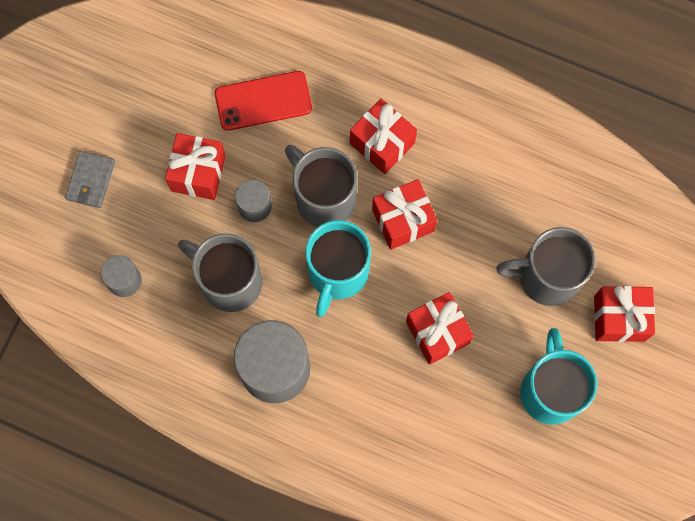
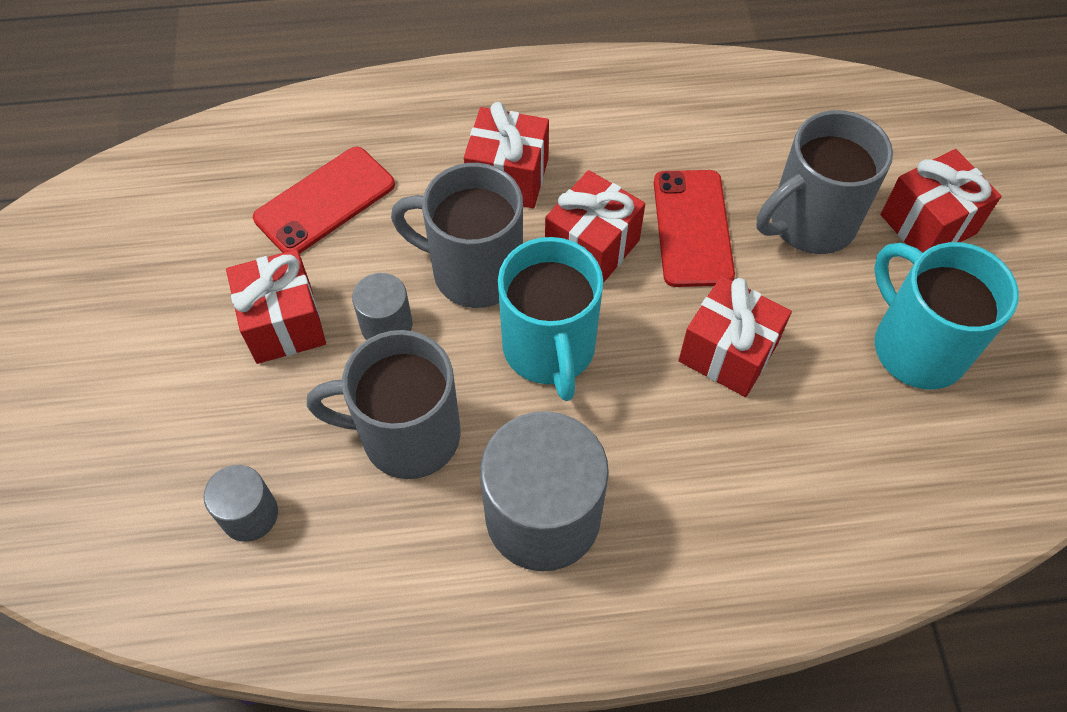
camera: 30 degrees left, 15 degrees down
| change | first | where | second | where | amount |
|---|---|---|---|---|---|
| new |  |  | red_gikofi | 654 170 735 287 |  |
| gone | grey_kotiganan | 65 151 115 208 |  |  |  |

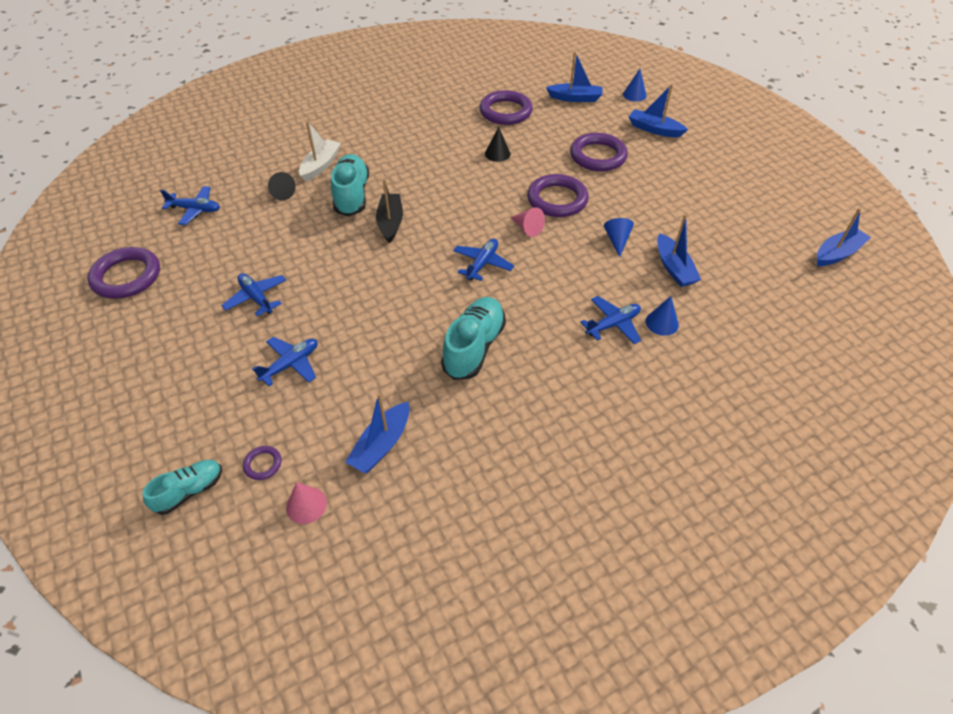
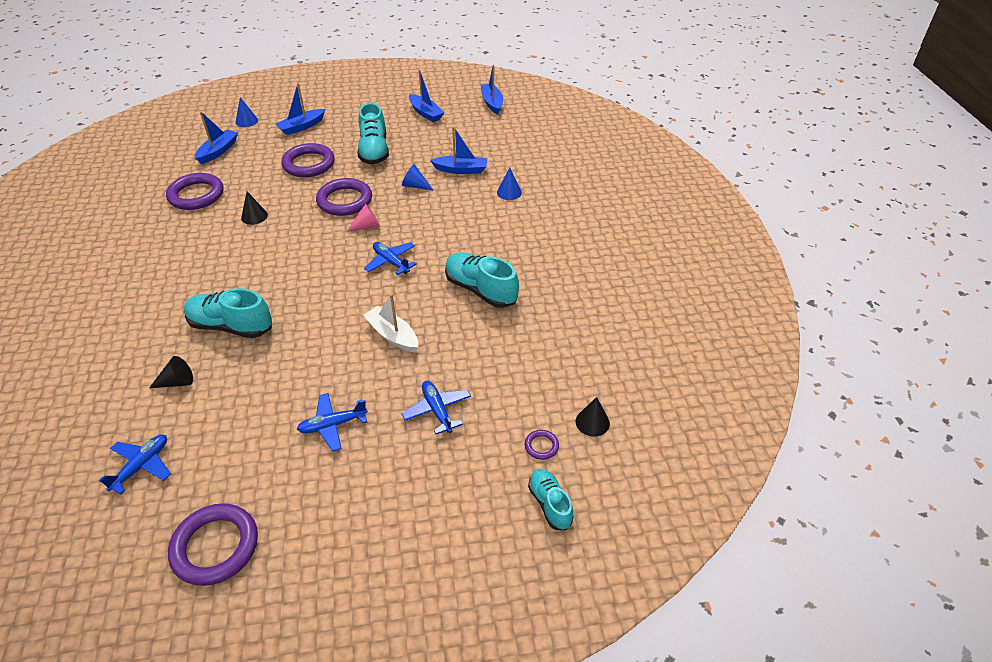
camera: 70 degrees left, 5 degrees down
| change | first | where | second | where | amount |
|---|---|---|---|---|---|
| new |  |  | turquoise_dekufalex | 358 103 389 165 |  |
| shifted | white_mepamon | 299 121 341 181 |  | 363 294 418 352 |  |
| shifted | blue_mepamon | 345 393 410 473 |  | 409 70 445 122 |  |
| repainted | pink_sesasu | 286 482 327 524 | black_sesasu | 576 397 610 437 |  |
| gone | black_mepamon | 376 179 403 243 |  |  |  |
| gone | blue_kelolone | 580 296 641 344 |  |  |  |

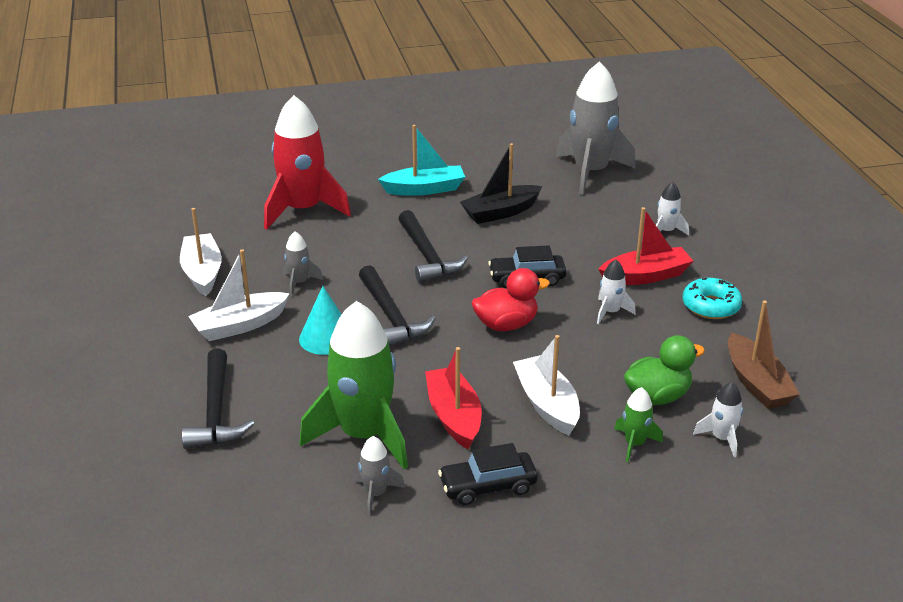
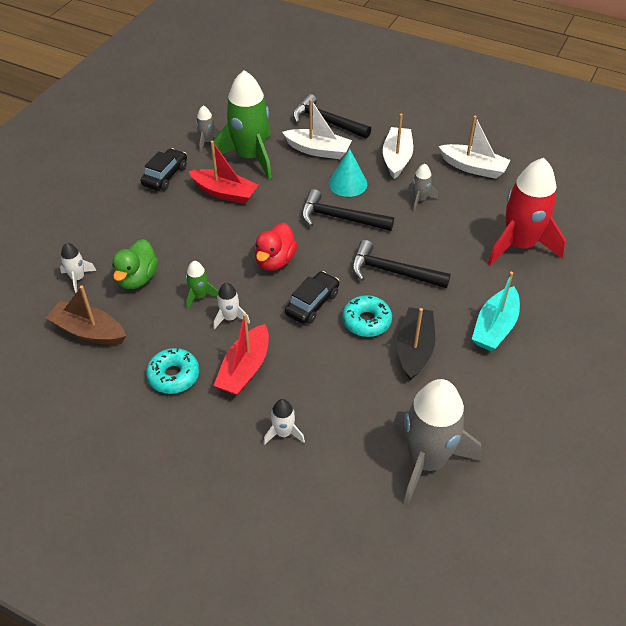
camera: 130 degrees right, 15 degrees up
| change | first | where | second | where | amount |
|---|---|---|---|---|---|
| shifted | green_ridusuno | 614 387 663 462 |  | 186 261 218 310 |  |
| shifted | white_mepamon | 513 335 580 435 |  | 282 99 352 159 |  |
| new |  |  | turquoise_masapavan | 342 295 392 337 |  |

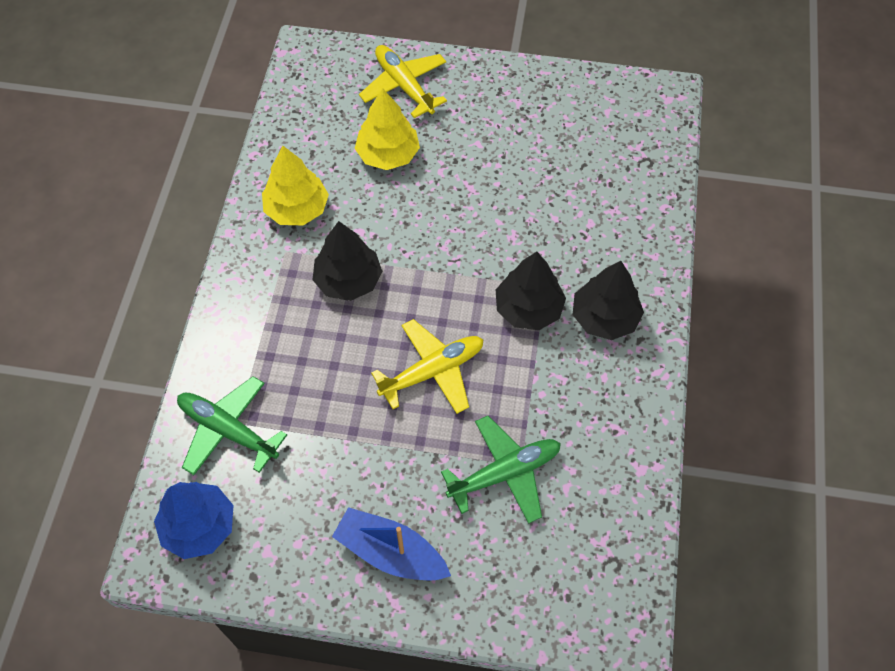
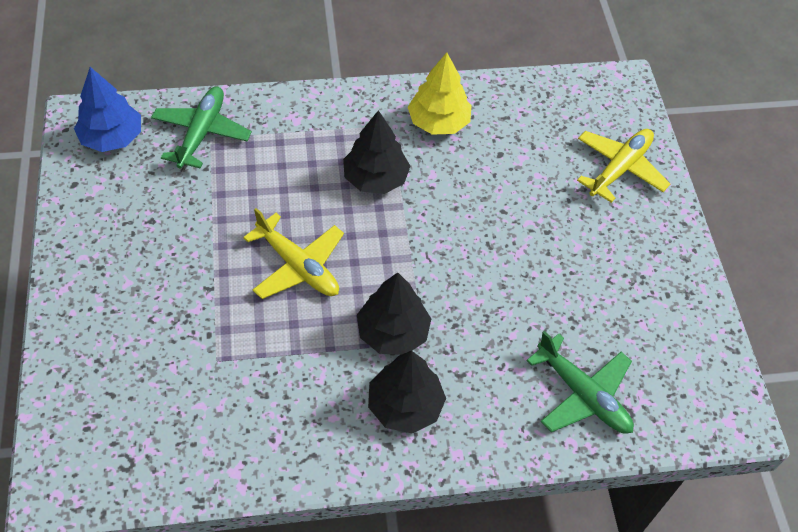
camera: 70 degrees right, 5 degrees down
| change | first | where | second | where | amount |
|---|---|---|---|---|---|
| shifted | green_kelolone | 441 416 561 524 |  | 526 331 634 434 |  |
| gone | blue_mepamon | 332 507 451 580 |  |  |  |
| gone | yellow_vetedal | 355 88 420 170 |  |  |  |

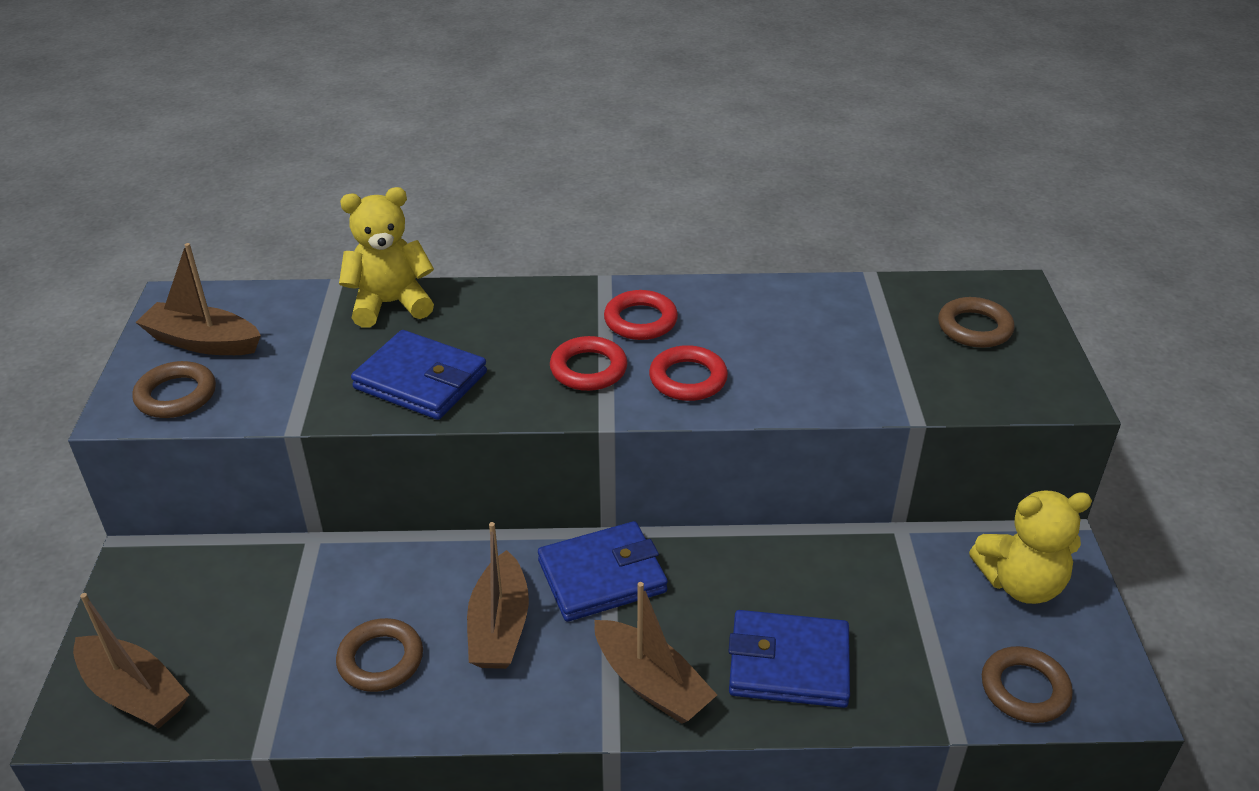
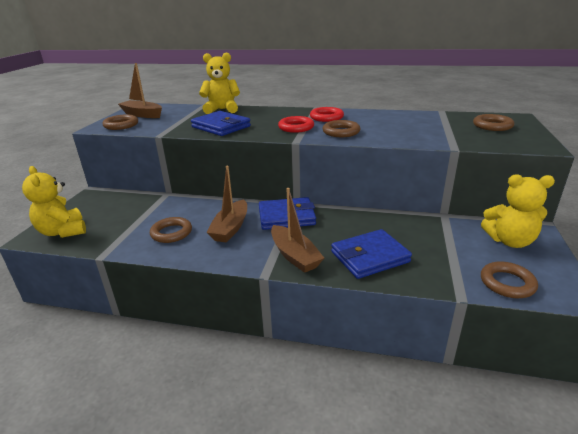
camera: 15 degrees right, 10 degrees down
| change | first | where | second | where | amount |
|---|---|---|---|---|---|
| swapped | brown_mepamon | 73 593 189 729 | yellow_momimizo | 22 166 86 238 |  |
| repainted | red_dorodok | 649 345 728 401 | brown_dorodok | 322 120 361 137 |  |
| rotated | blue_kotiganan | 728 610 850 708 |  | 331 229 412 279 | 45 degrees counterclockwise |

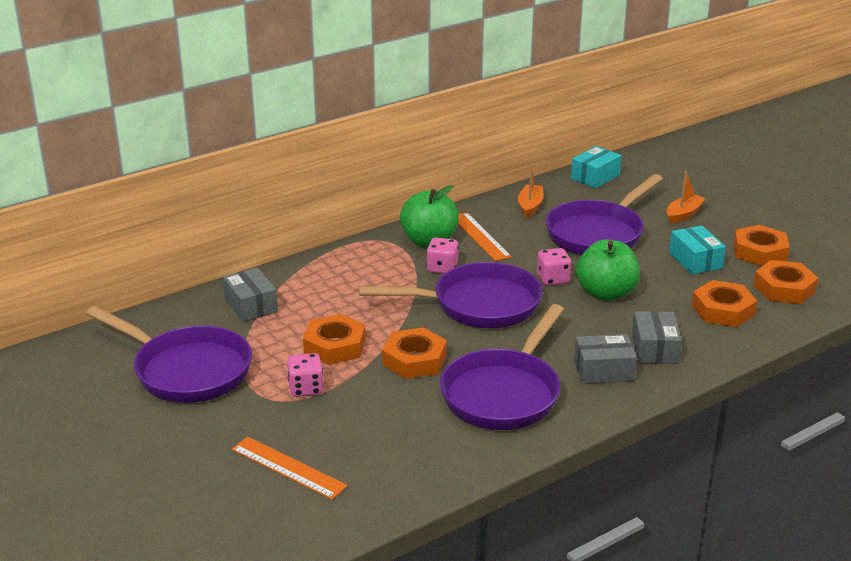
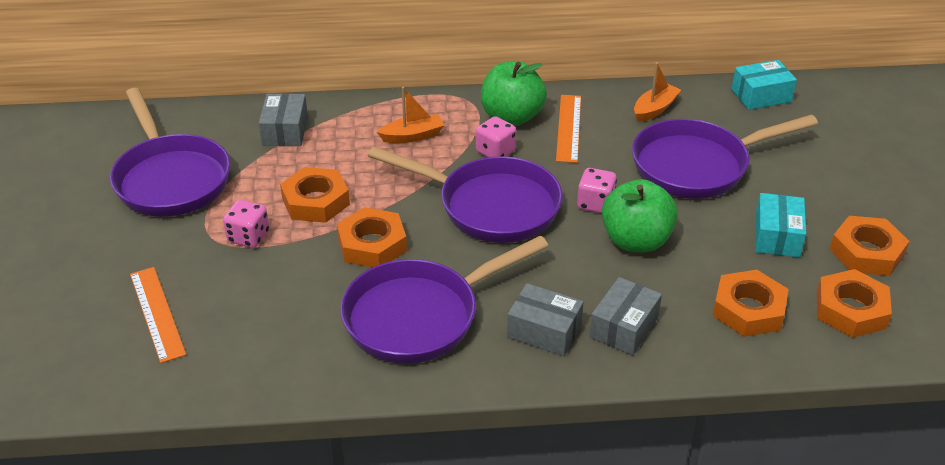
camera: 30 degrees right, 10 degrees up
| change | first | where | second | where | amount |
|---|---|---|---|---|---|
| shifted | orange_mepamon | 667 171 706 224 |  | 377 87 444 143 |  |

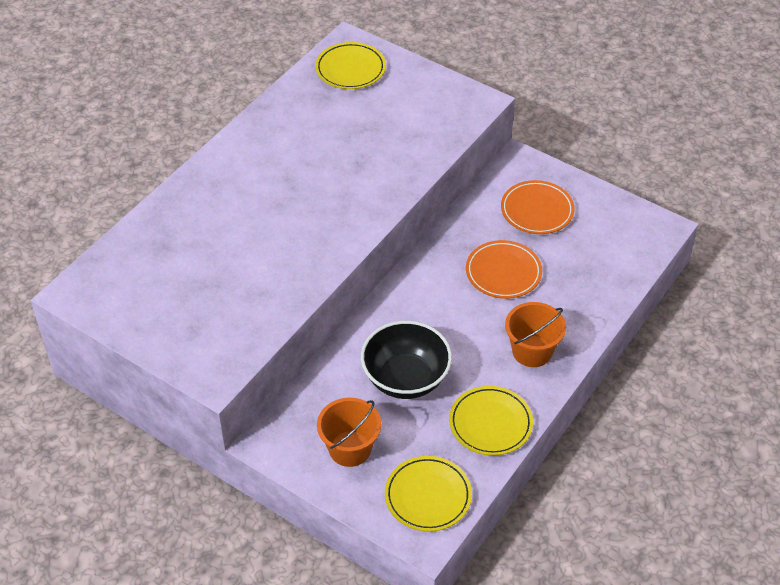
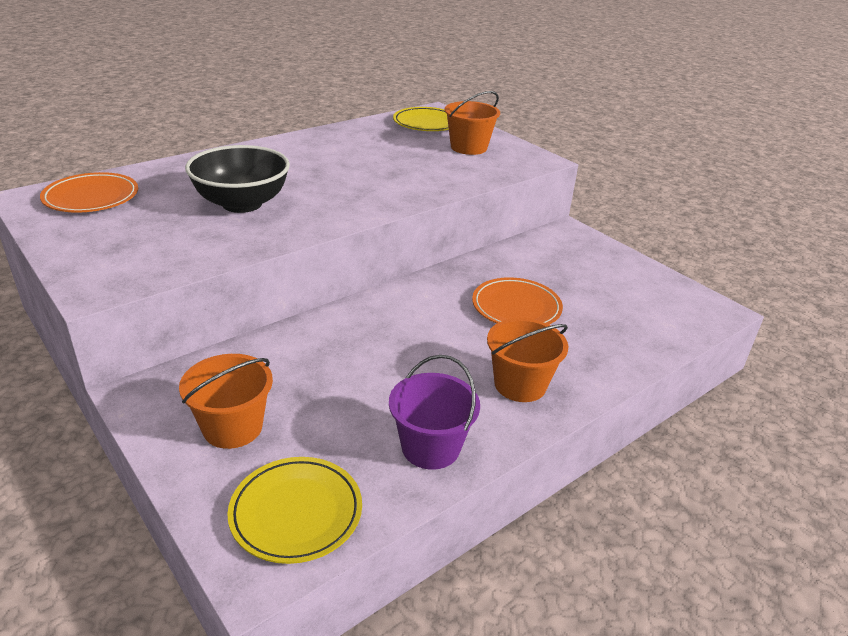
camera: 15 degrees right, 15 degrees down
| change | first | where | second | where | amount |
|---|---|---|---|---|---|
| shifted | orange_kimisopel | 501 180 575 234 |  | 40 172 138 213 |  |
| shifted | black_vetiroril | 361 321 452 399 |  | 185 145 290 213 |  |
| swapped | yellow_kimisopel | 449 386 533 456 | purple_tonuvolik | 389 355 480 470 |  |
| new |  |  | orange_tonuvolik | 444 91 500 155 |  |

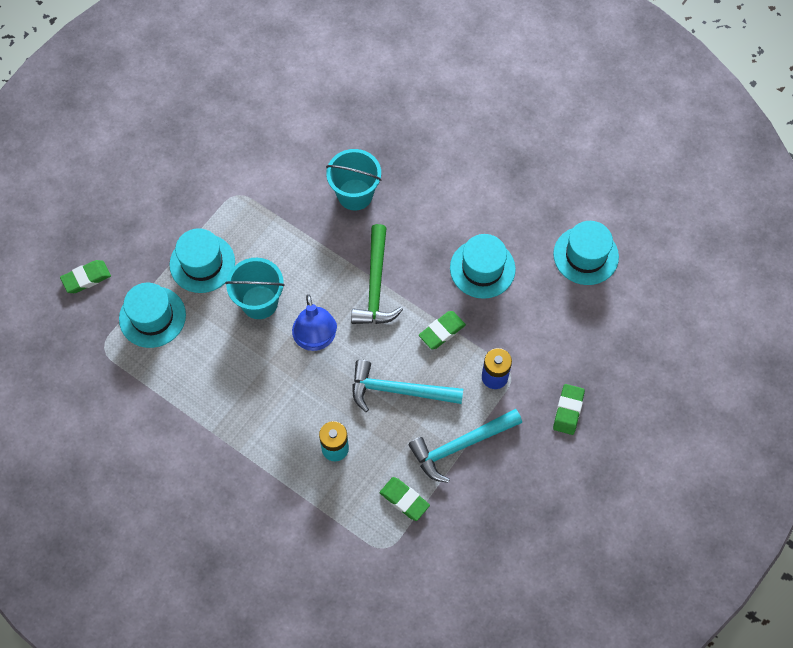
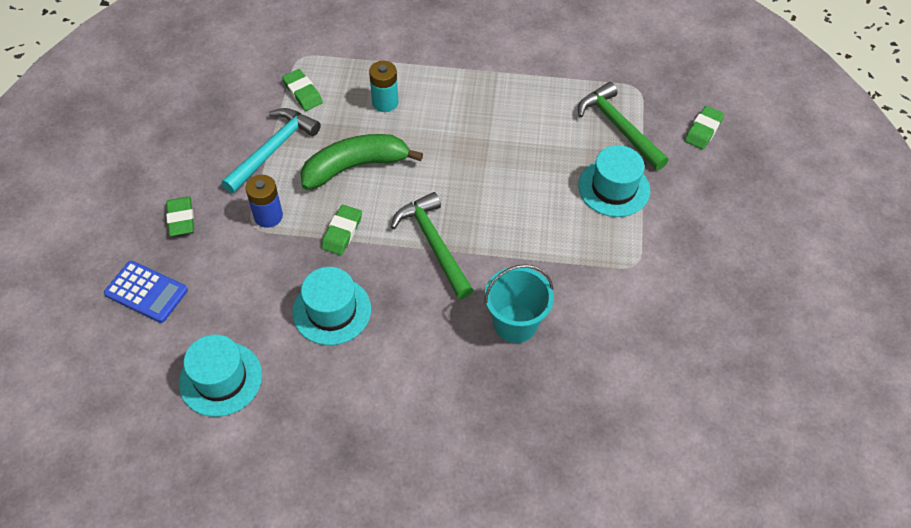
camera: 150 degrees right, 10 degrees down
| change | first | where | second | where | amount |
|---|---|---|---|---|---|
| new |  |  | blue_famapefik | 104 261 188 323 |  |
| rotated | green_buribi | 380 477 430 521 |  | 282 69 323 111 | 45 degrees clockwise |
| swapped | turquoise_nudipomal | 352 360 463 412 | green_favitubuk | 300 134 423 190 |  |
| swapped | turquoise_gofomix | 119 283 186 348 | green_nudipomal | 578 82 669 170 |  |
| gone | turquoise_tonuvolik | 225 258 285 319 |  |  |  |
| gone | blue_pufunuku | 292 294 337 351 |  |  |  |

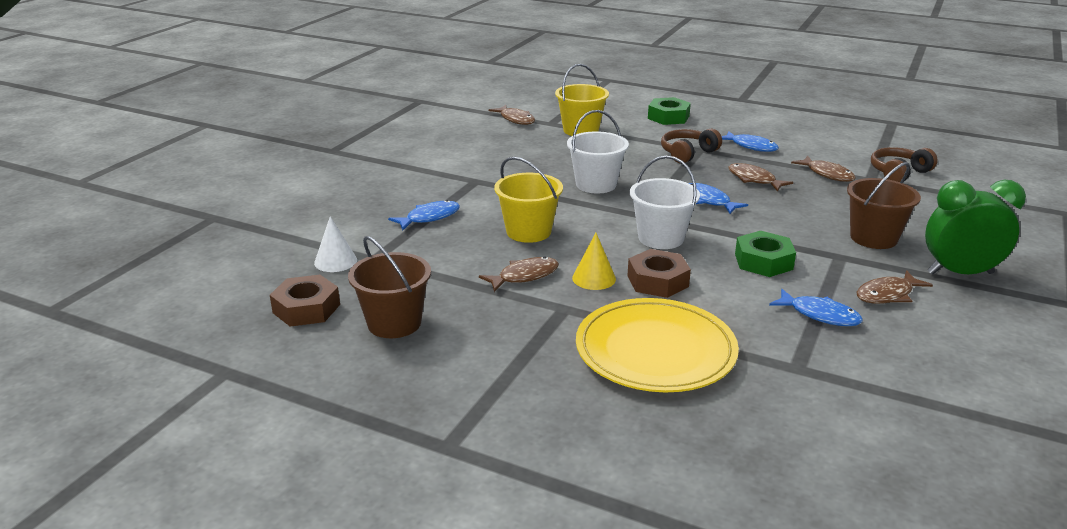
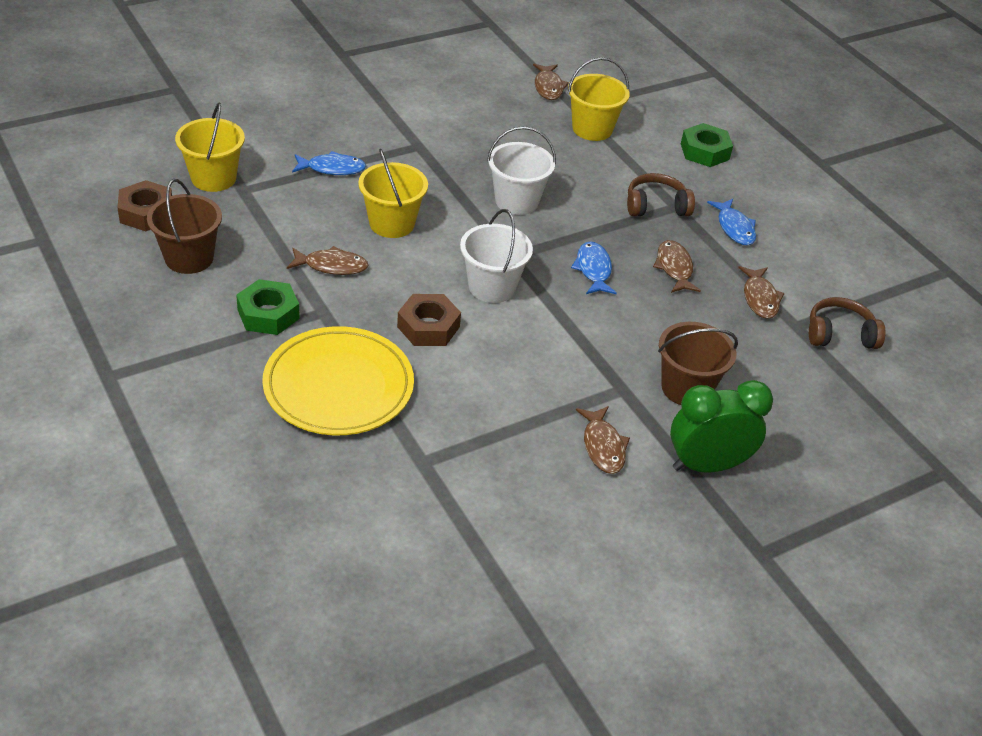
camera: 30 degrees right, 15 degrees up
| change | first | where | second | where | amount |
|---|---|---|---|---|---|
| swapped | white_sesasu | 314 216 357 272 | yellow_tonuvolik | 175 103 245 192 |  |
| shifted | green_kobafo | 735 231 796 277 |  | 236 279 300 335 |  |
| rotated | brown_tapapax | 857 270 933 304 |  | 576 406 630 474 | 105 degrees counterclockwise |
| rotated | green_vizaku | 925 180 1026 275 |  | 670 380 773 473 | 45 degrees counterclockwise |
| gone | yellow_sesasu | 572 233 616 290 |  |  |  |
| gone | blue_tapapax | 769 289 863 326 |  |  |  |

